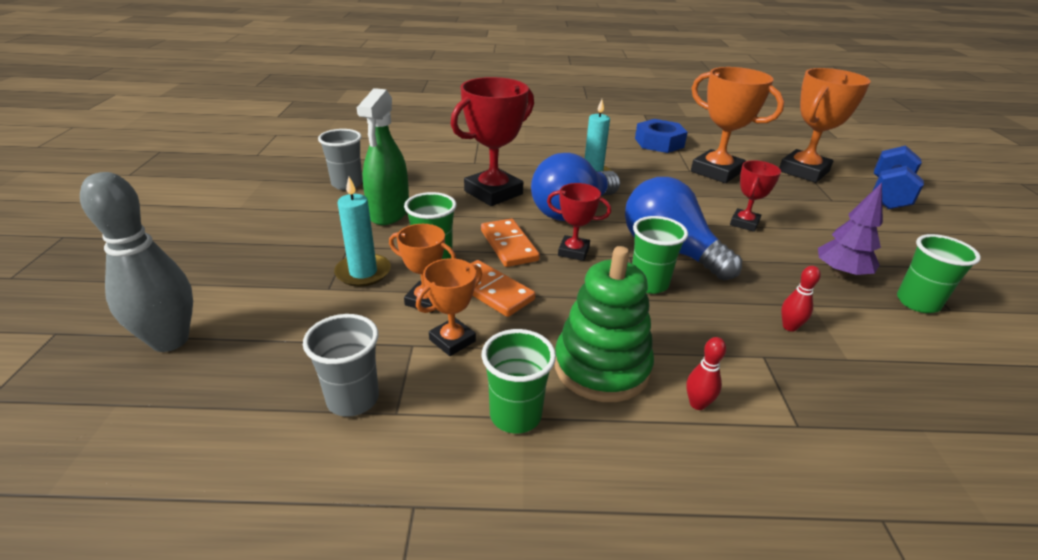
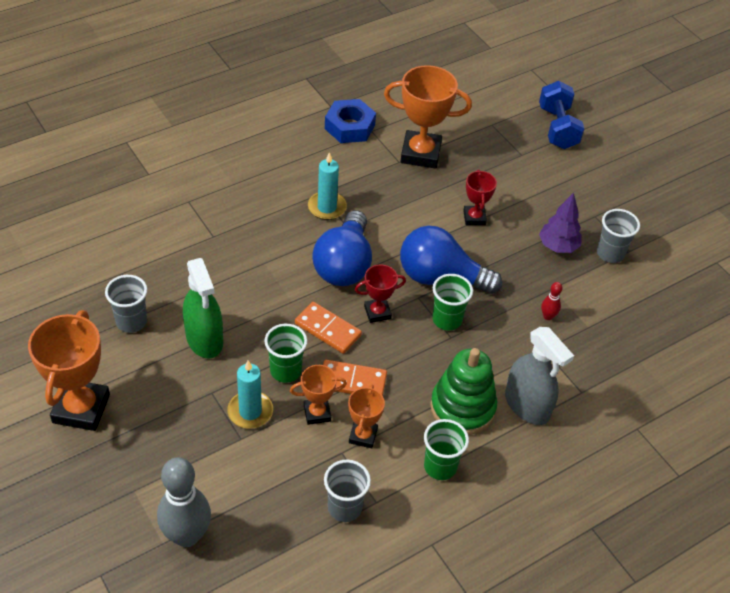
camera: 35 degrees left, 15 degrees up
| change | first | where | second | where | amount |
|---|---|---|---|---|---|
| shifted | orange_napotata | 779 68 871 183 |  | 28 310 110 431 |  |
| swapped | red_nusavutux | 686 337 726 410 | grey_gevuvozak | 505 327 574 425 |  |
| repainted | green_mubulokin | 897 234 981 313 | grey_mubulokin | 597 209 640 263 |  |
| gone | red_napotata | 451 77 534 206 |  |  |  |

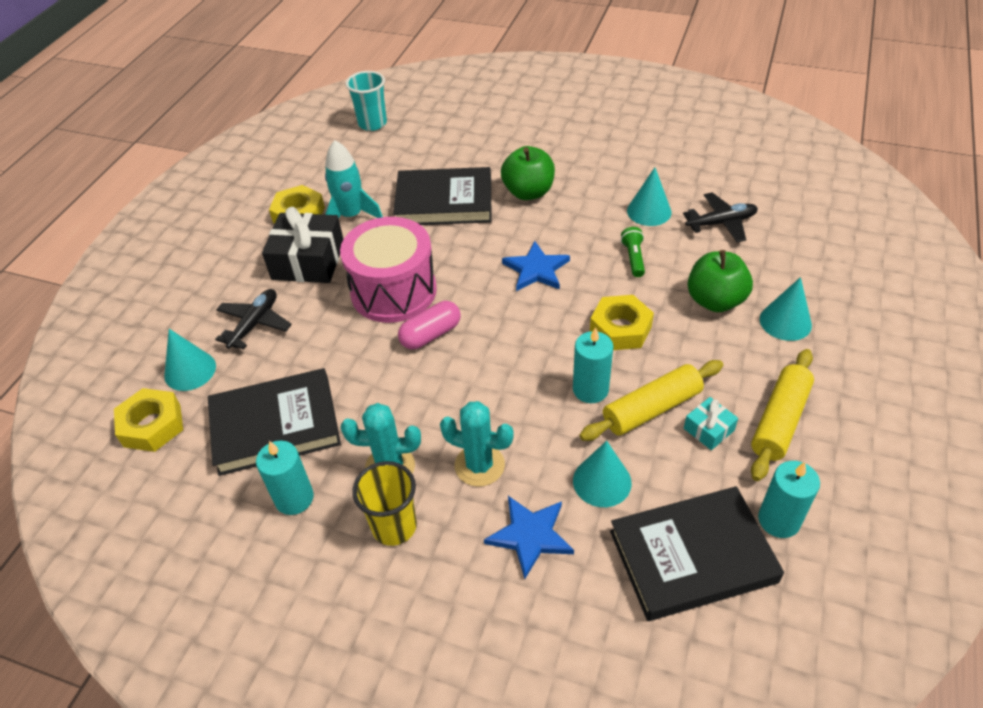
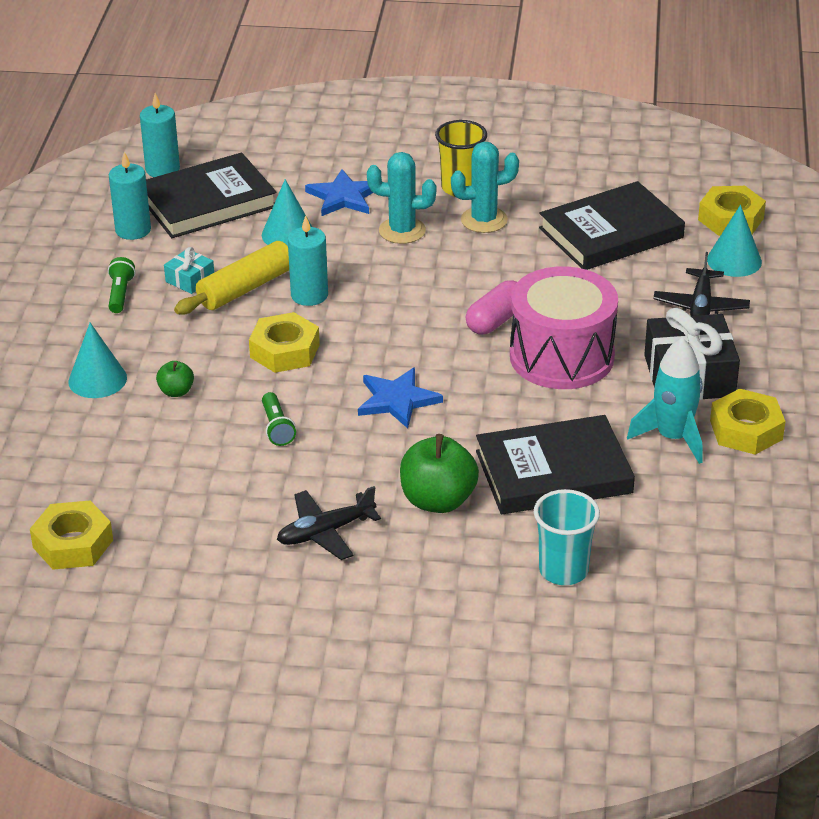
camera: 165 degrees right, 10 degrees down
| change | first | where | second | where | amount |
|---|---|---|---|---|---|
| new |  |  | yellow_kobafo | 30 501 113 570 |  |
| swapped | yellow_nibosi | 751 349 814 481 | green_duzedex | 108 257 135 313 |  |
| shifted | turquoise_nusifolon | 256 441 314 515 |  | 140 93 180 177 |  |
| scaled | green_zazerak | 688 250 753 312 |  | 156 361 194 397 | x0.51 |
| shifted | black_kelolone | 683 192 758 242 |  | 277 486 381 560 |  |
| shifted | turquoise_mubulokin | 346 71 387 131 |  | 534 489 600 585 |  |
| gone | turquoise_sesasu | 627 167 672 226 |  |  |  |

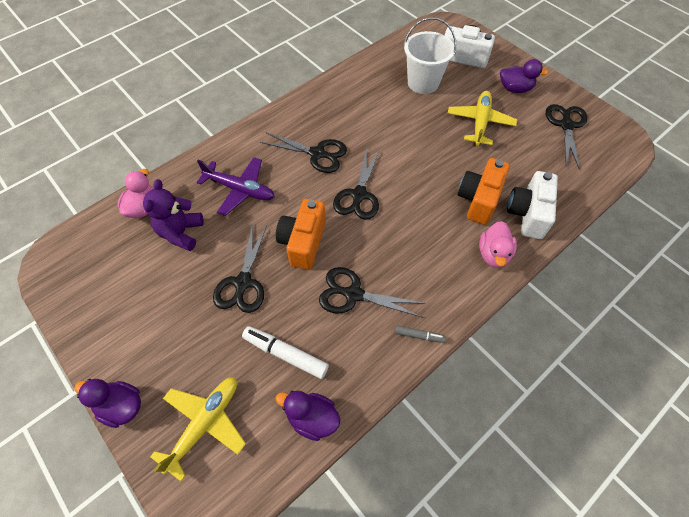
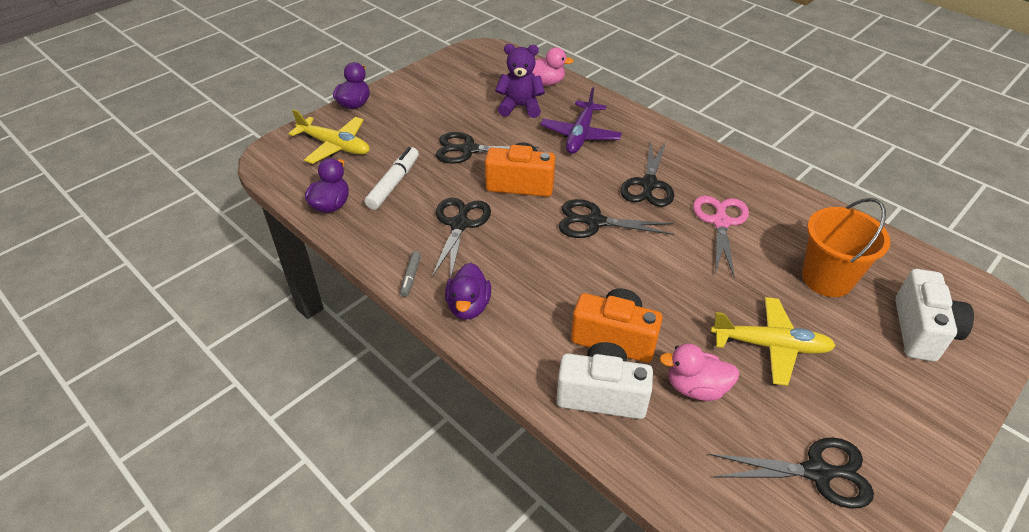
camera: 85 degrees right, 15 degrees down
| change | first | where | second | where | amount |
|---|---|---|---|---|---|
| shifted | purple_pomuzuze | 500 59 548 93 |  | 445 263 491 320 |  |
| shifted | pink_pomuzuze | 479 221 517 268 |  | 659 343 740 401 |  |
| new |  |  | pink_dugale | 693 196 749 278 |  |
| repainted | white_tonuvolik | 404 17 457 94 | orange_tonuvolik | 802 198 890 297 |  |

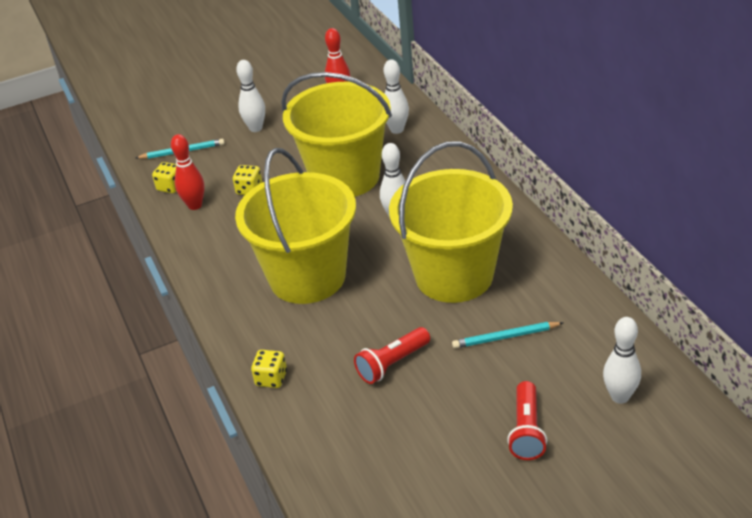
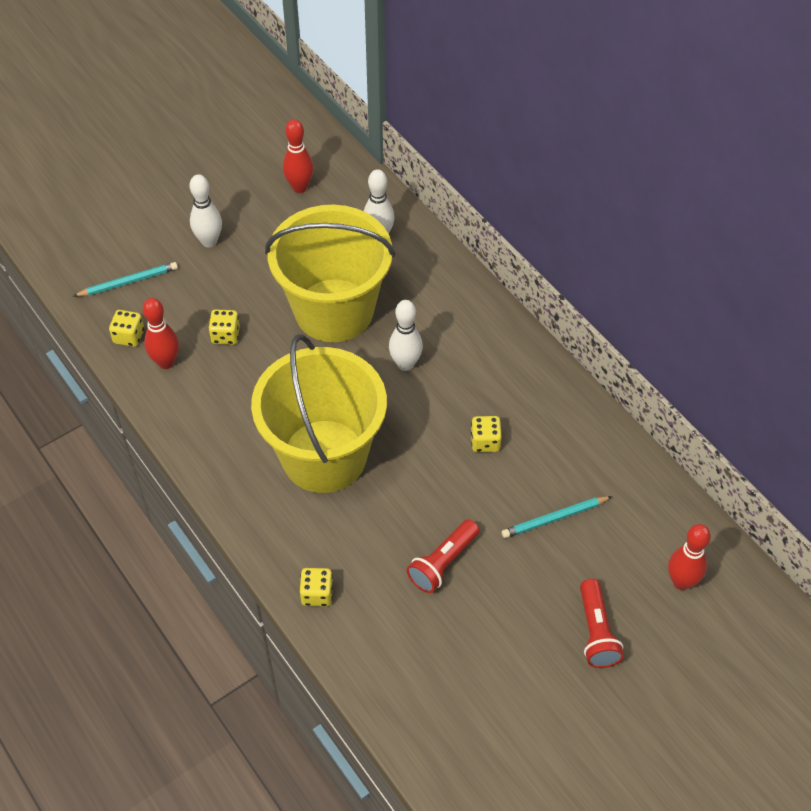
camera: 15 degrees left, 15 degrees up
| change | first | where | second | where | amount |
|---|---|---|---|---|---|
| swapped | yellow_tonuvolik | 389 141 513 303 | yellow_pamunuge | 471 416 502 452 |  |
| repainted | white_nusavutux | 603 317 641 404 | red_nusavutux | 668 524 711 590 |  |

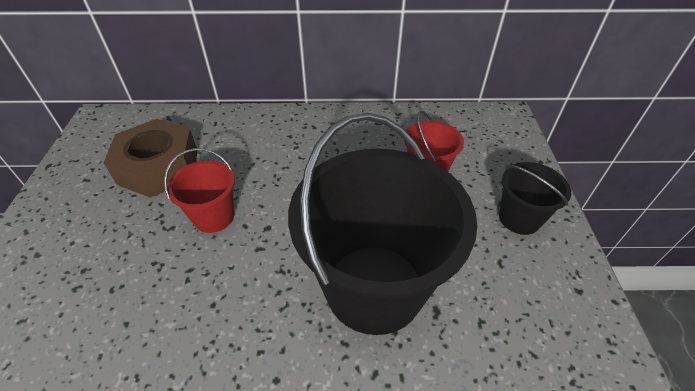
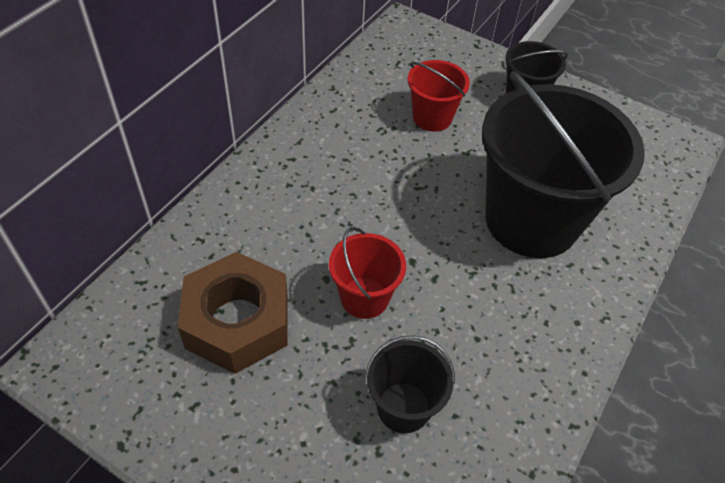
camera: 60 degrees left, 5 degrees up
| change | first | where | second | where | amount |
|---|---|---|---|---|---|
| new |  |  | black_tonuvolik | 365 335 455 433 |  |

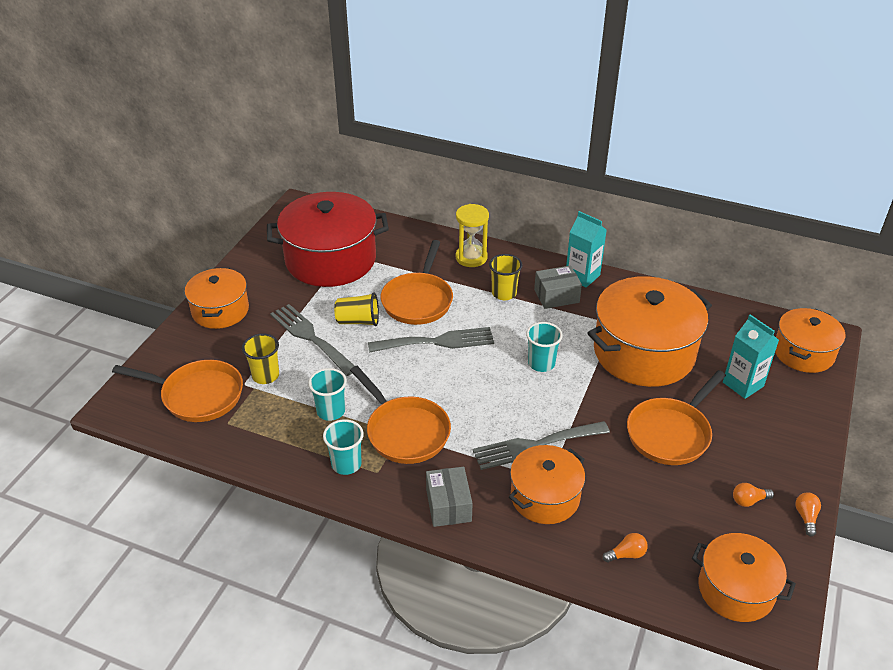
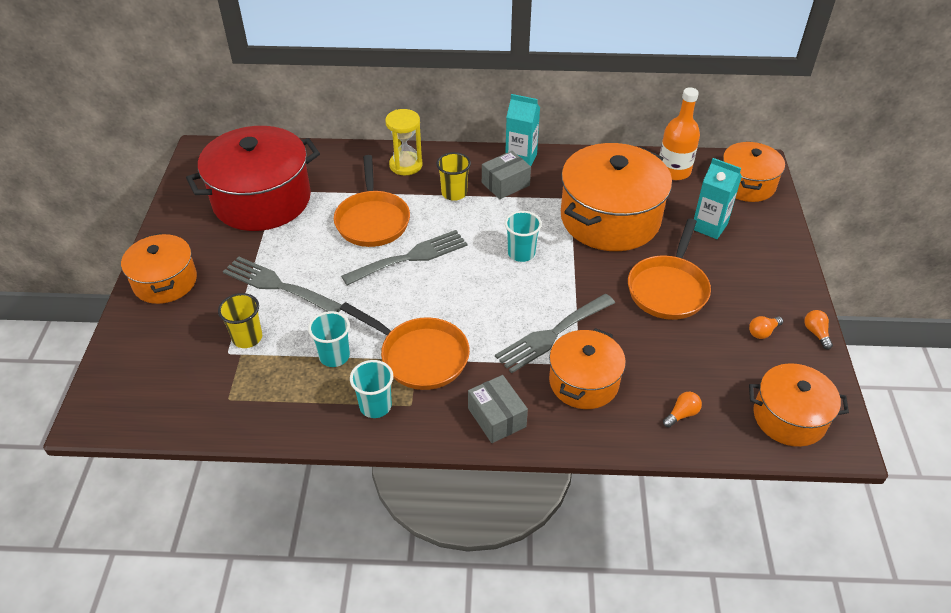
camera: 20 degrees left, 5 degrees up
| change | first | where | second | where | amount |
|---|---|---|---|---|---|
| new |  |  | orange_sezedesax | 659 87 700 180 |  |
| gone | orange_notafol | 112 360 243 422 |  |  |  |
| gone | yellow_mubulokin | 334 292 379 326 |  |  |  |

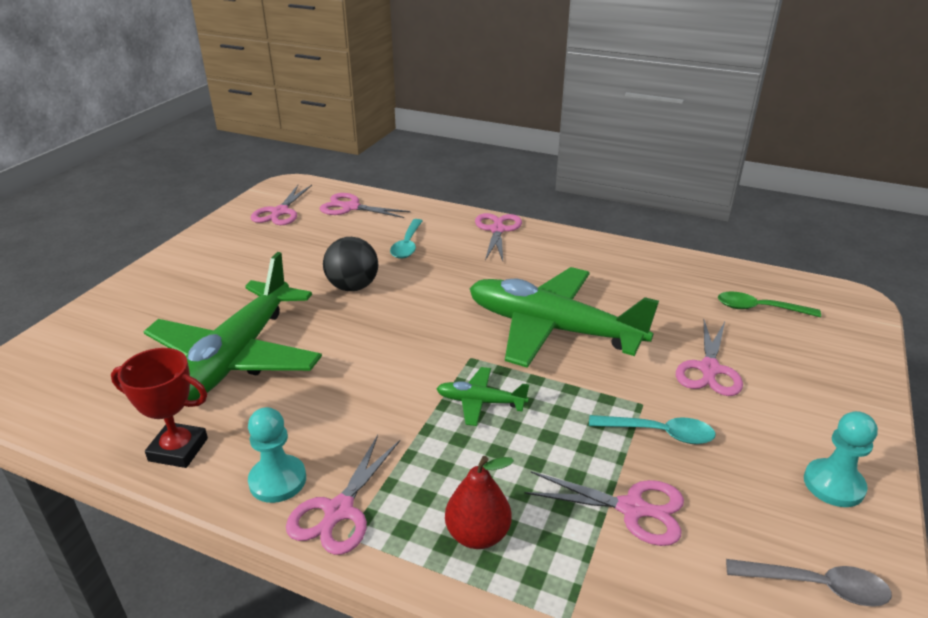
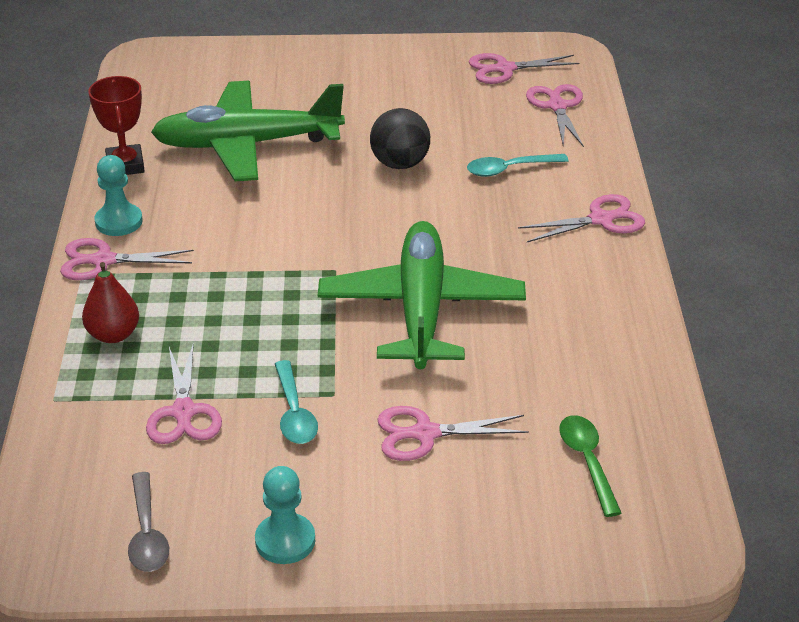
camera: 65 degrees right, 5 degrees up
| change | first | where | second | where | amount |
|---|---|---|---|---|---|
| gone | green_kelolone | 436 367 529 426 |  |  |  |

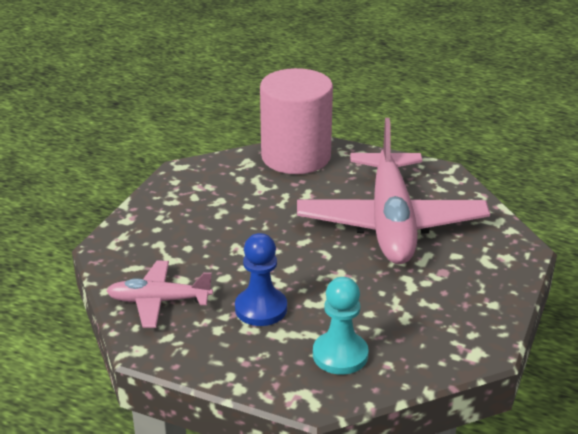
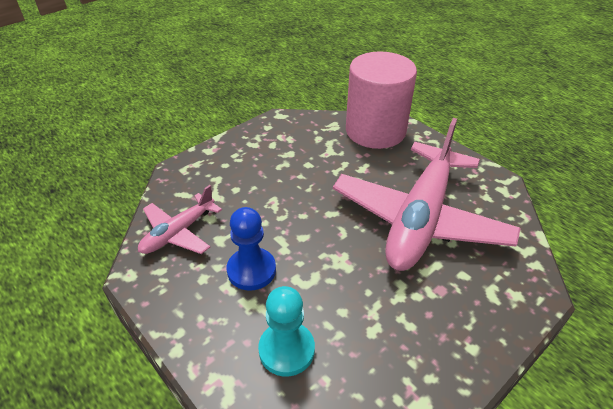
camera: 25 degrees right, 10 degrees up
| change | first | where | second | where | amount |
|---|---|---|---|---|---|
| rotated | pink_kelolone | 107 261 213 328 |  | 138 185 222 254 | 75 degrees counterclockwise |

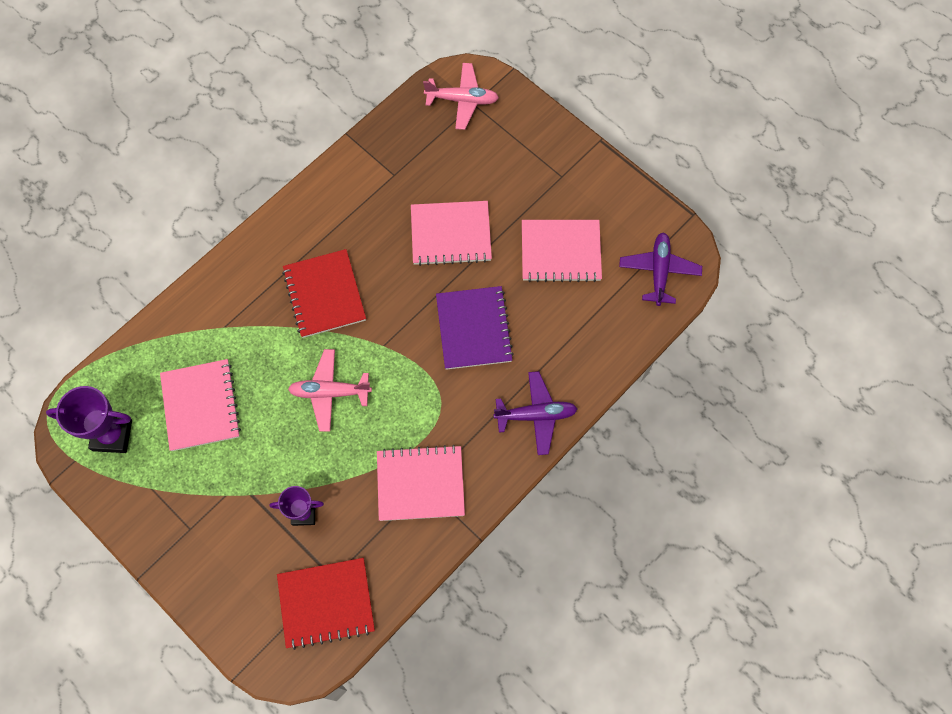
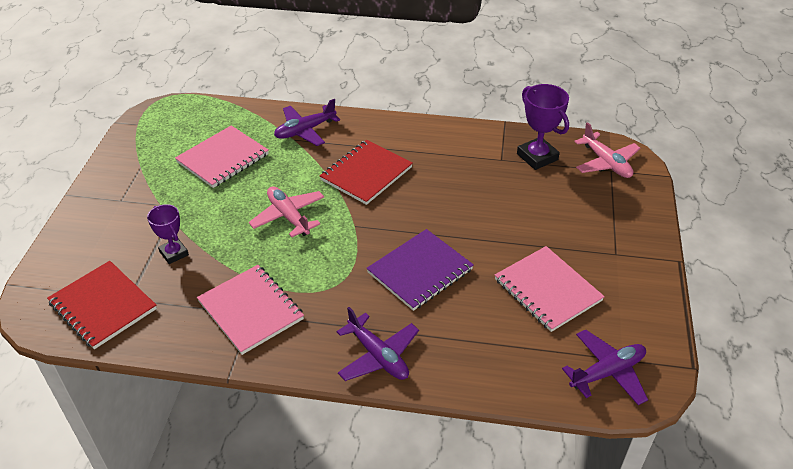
camera: 55 degrees right, 25 degrees down
| change | first | where | second | where | amount |
|---|---|---|---|---|---|
| new |  |  | purple_kelolone | 274 99 340 146 |  |
| shifted | purple_napotata | 46 386 132 453 |  | 517 84 569 170 |  |
| gone | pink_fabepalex | 411 201 492 266 |  |  |  |

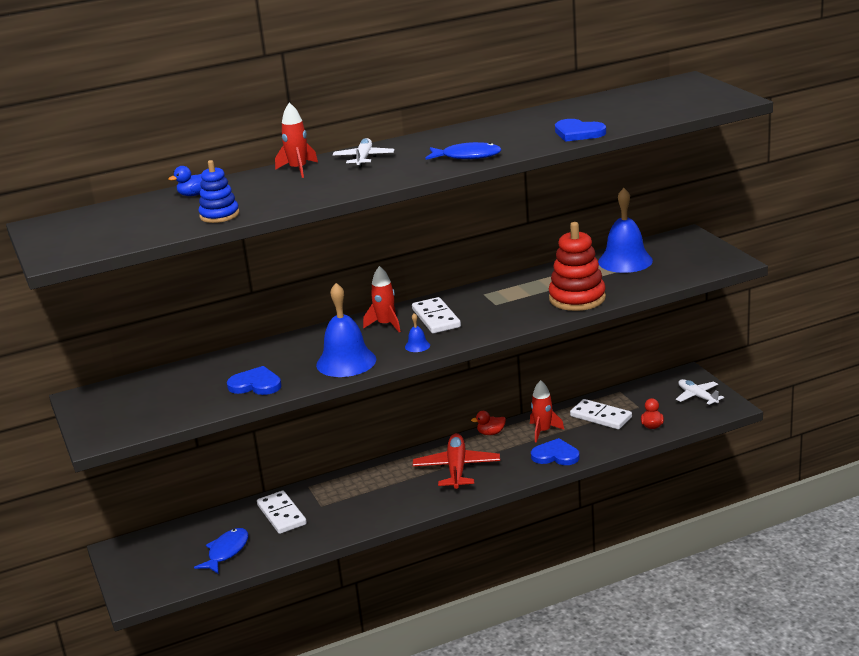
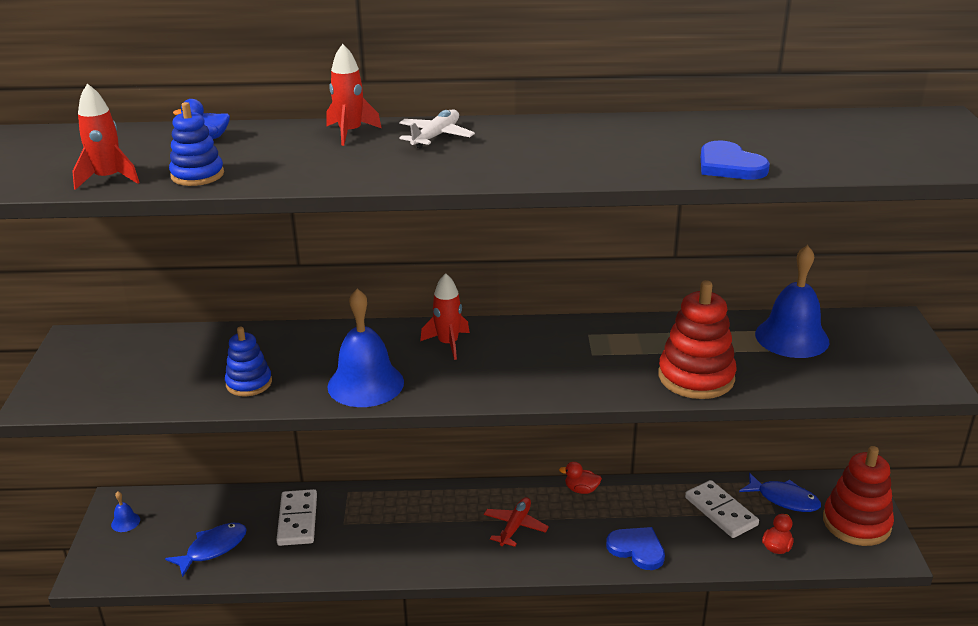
camera: 20 degrees right, 5 degrees up
| change | first | where | second | where | amount |
|---|---|---|---|---|---|
| shifted | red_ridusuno | 530 380 564 442 |  | 72 84 140 190 |  |
| shifted | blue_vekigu | 405 313 430 352 |  | 111 491 140 532 |  |
| swapped | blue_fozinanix | 227 366 282 395 | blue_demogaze | 225 327 272 396 |  |
| scaled | red_kelolone | 413 433 500 489 |  | 484 497 549 547 | x0.63 |
| shifted | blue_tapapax | 426 142 502 160 |  | 739 473 821 512 |  |
| swapped | white_kelolone | 676 379 724 405 | red_demogaze | 823 446 894 546 |  |
| gone | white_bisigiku | 412 297 461 334 |  |  |  |

